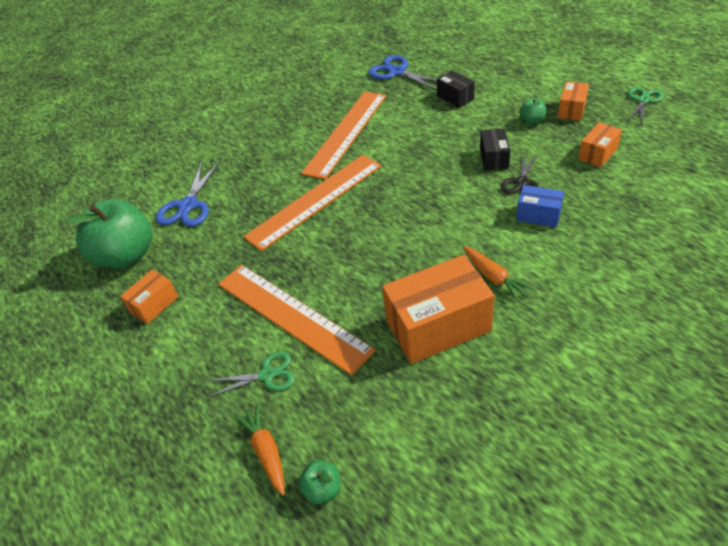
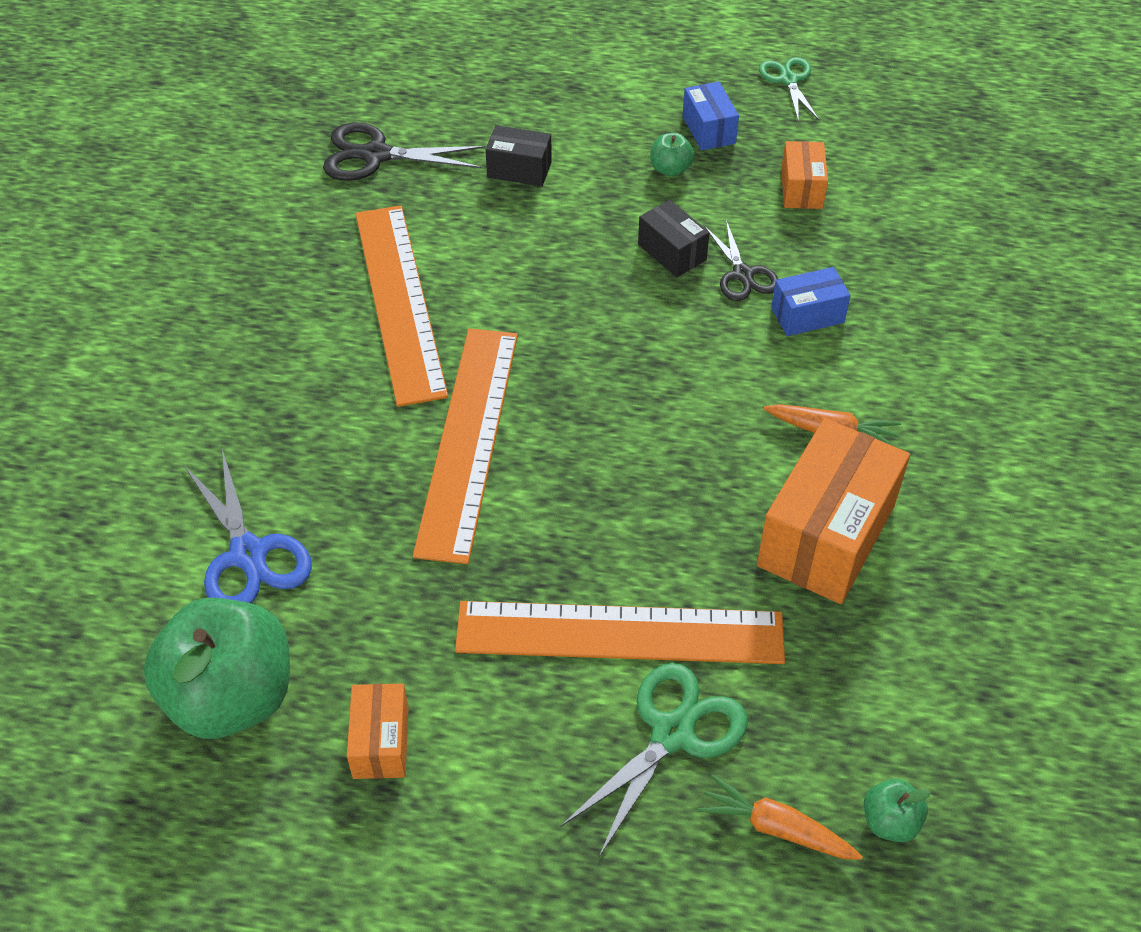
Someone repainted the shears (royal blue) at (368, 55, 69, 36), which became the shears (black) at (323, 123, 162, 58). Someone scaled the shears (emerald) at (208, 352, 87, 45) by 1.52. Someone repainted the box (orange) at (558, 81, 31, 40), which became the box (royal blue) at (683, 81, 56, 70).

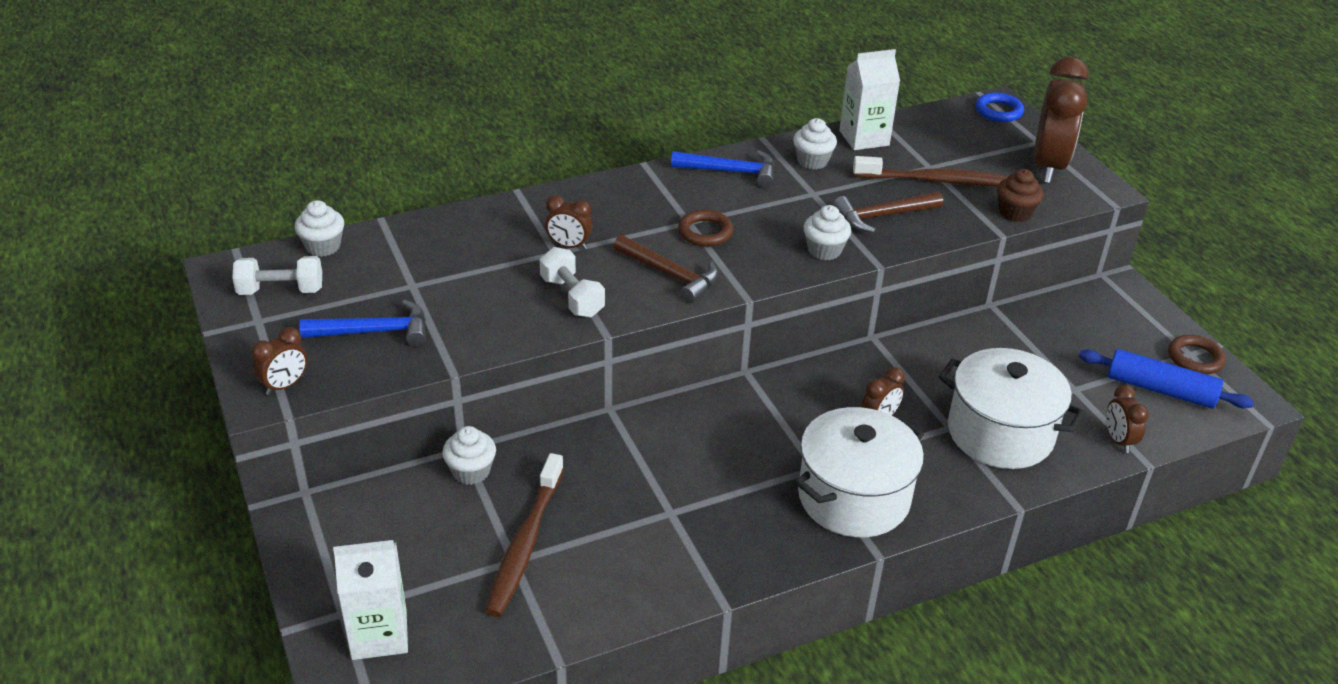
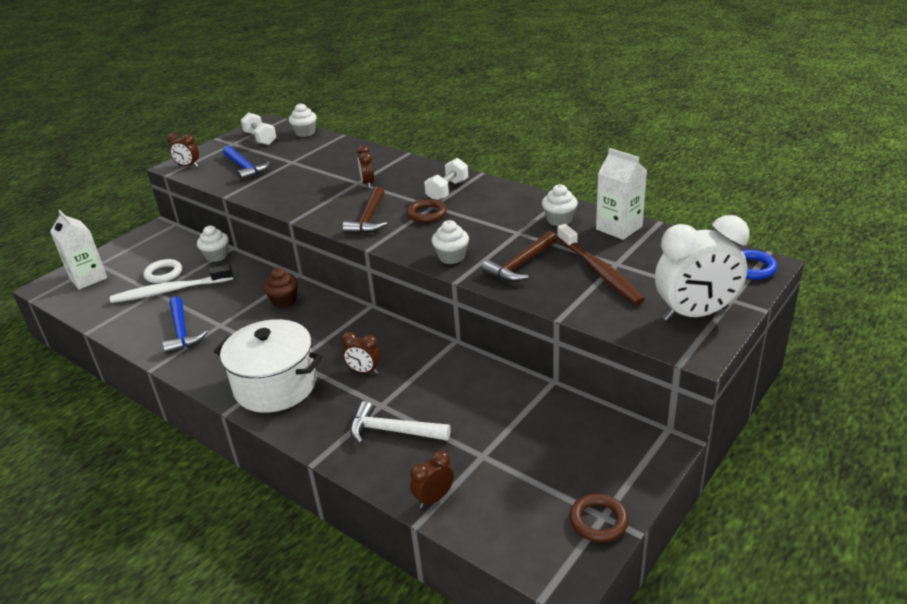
Someone repainted the dental brush (dark brown) at (485, 453, 79, 164), which became the dental brush (snow-white) at (110, 265, 123, 38). Someone put down the ring (snow-white) at (143, 259, 39, 24). Someone carried the carpenter's hammer (royal blue) from (671, 150, 104, 38) to (162, 296, 46, 58). Someone carried the muffin (dark brown) from (997, 169, 47, 53) to (263, 268, 35, 40). Someone swapped the pot (snow-white) at (938, 348, 147, 121) for the carpenter's hammer (snow-white) at (350, 401, 101, 43). Someone carried the hand weight (snow-white) from (540, 247, 65, 71) to (424, 158, 44, 42). Someone rotated the carpenter's hammer (dark brown) at (833, 191, 110, 42) by 90 degrees counterclockwise. Someone repainted the bedside clock (dark brown) at (1033, 57, 55, 126), which became the bedside clock (snow-white) at (655, 215, 94, 106). Someone took away the rolling pin (royal blue) at (1079, 349, 175, 60).

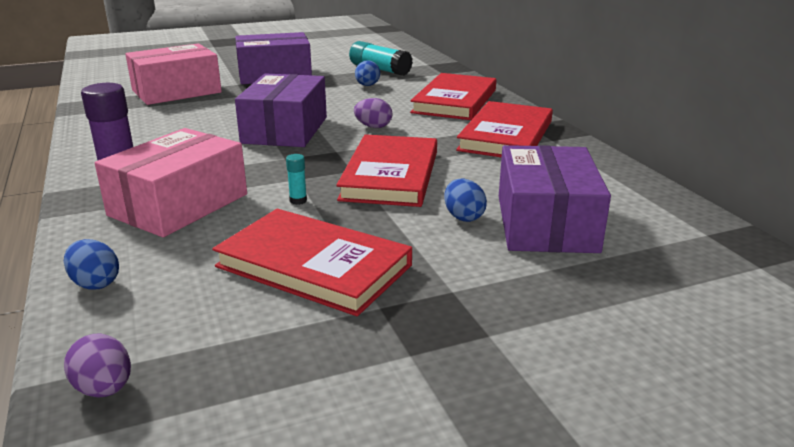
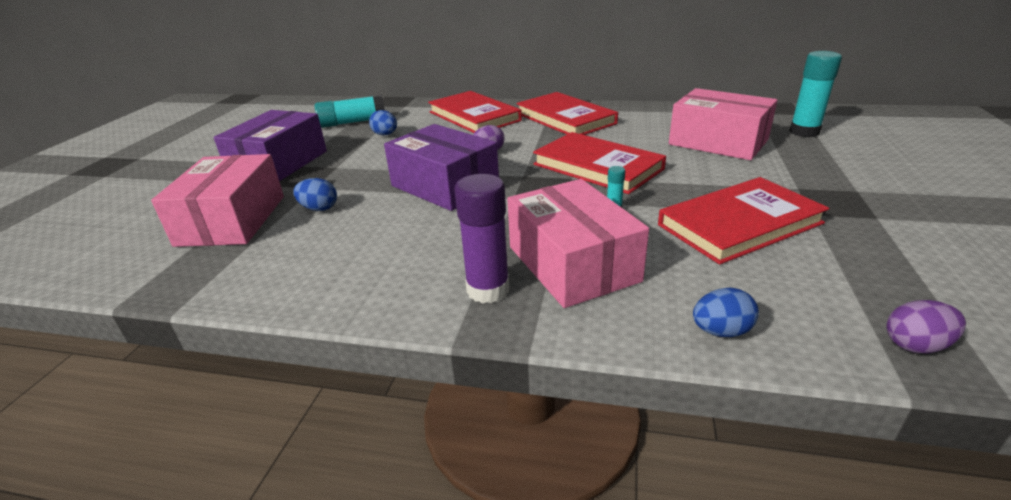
Someone carried the egg shape (royal blue) from (444, 179, 43, 43) to (293, 178, 44, 33). Someone repainted the box (purple) at (499, 145, 112, 108), which became the box (rose-pink) at (669, 88, 109, 72). Someone put down the stick of glue (aqua) at (789, 51, 53, 86).

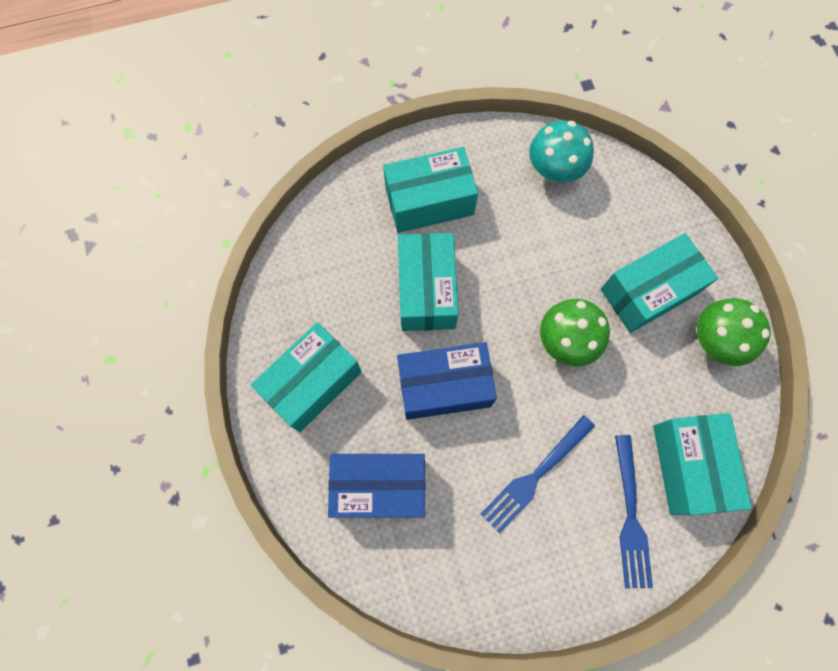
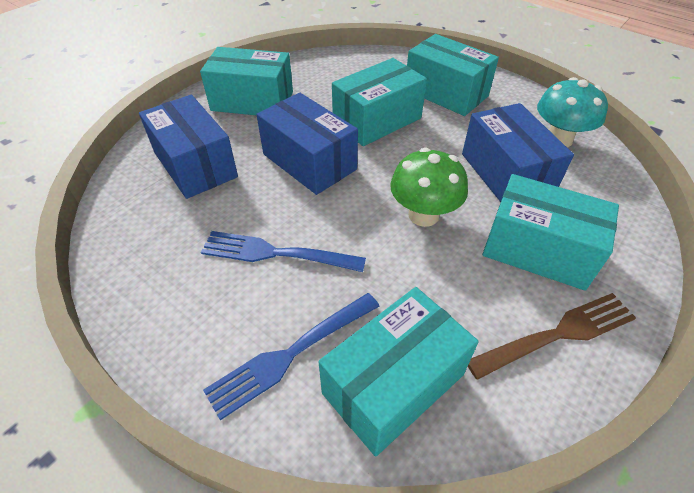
Someone put down the box (royal blue) at (462, 103, 112, 99). Someone swapped the fungus (emerald) at (697, 298, 73, 68) for the dinner fork (dark brown) at (468, 293, 168, 87).

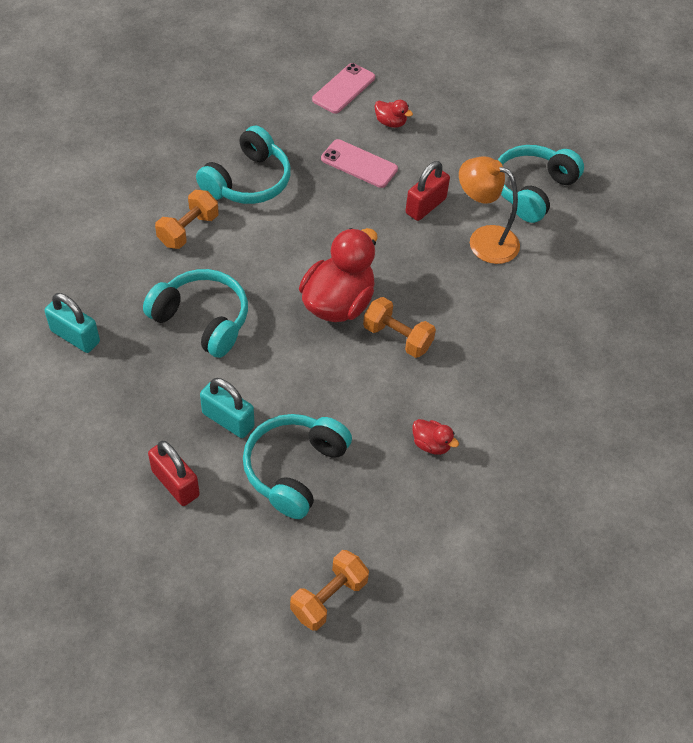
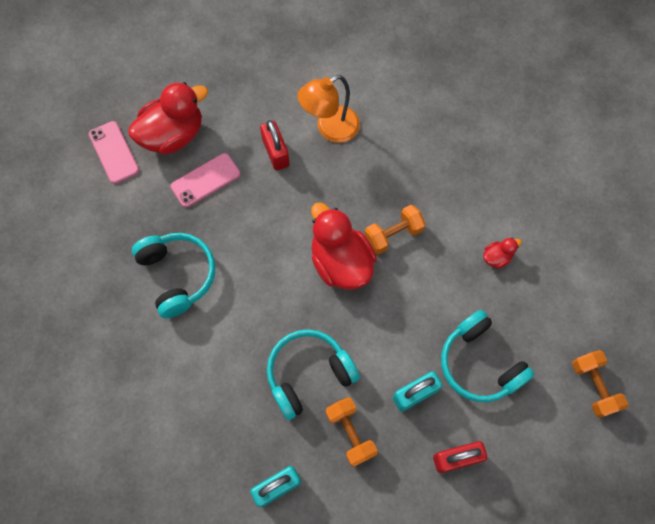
Someone scaled the toy duck (scarlet) at (375, 100, 38, 28) by 2.25. Someone carried the hand weight (orange) from (155, 190, 64, 59) to (326, 397, 52, 70). Someone took away the headphones (aqua) at (498, 145, 86, 78).

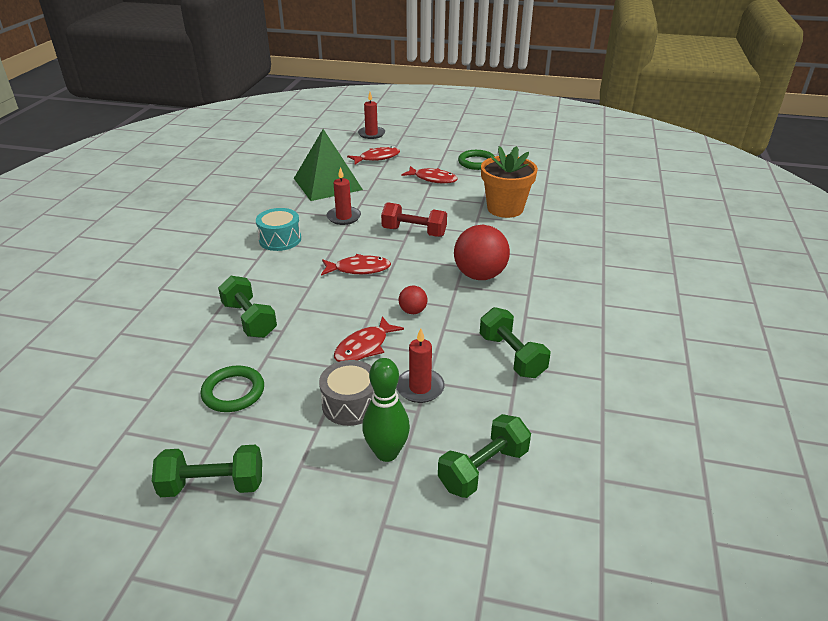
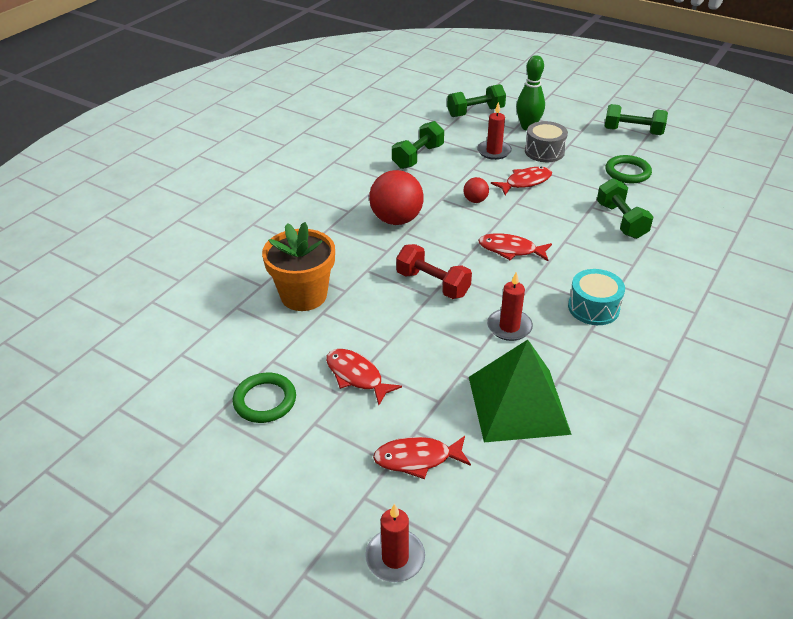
Someone rotated the hand weight (emerald) at (480, 307, 70, 71) by 45 degrees clockwise.

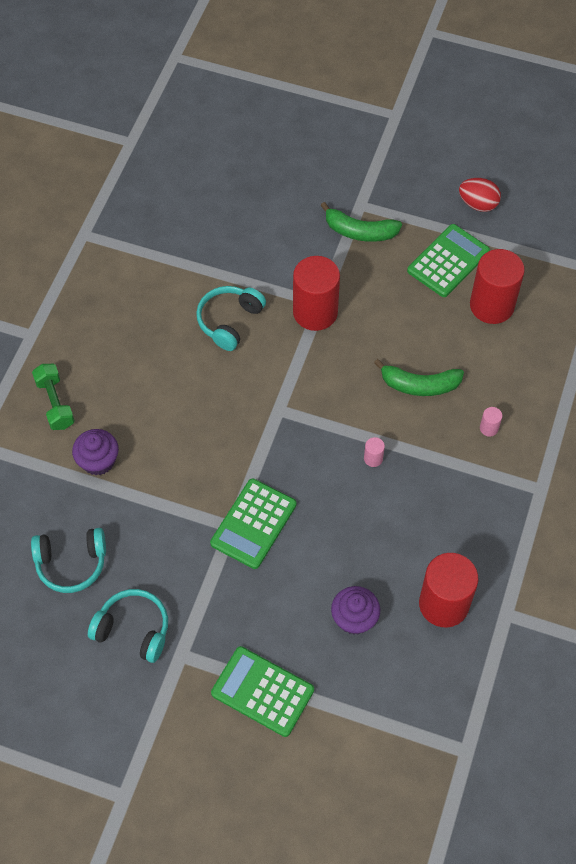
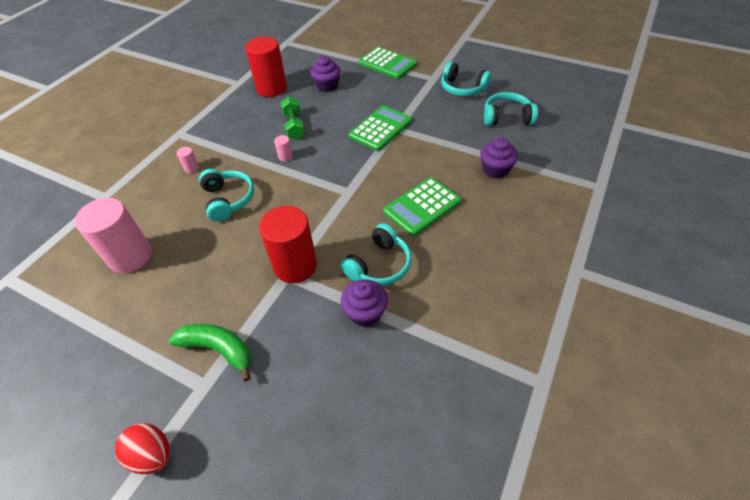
Someone repainted the solid cylinder (scarlet) at (470, 249, 55, 75), which became the solid cylinder (rose-pink) at (75, 198, 77, 75). Someone carried the egg shape (scarlet) from (459, 178, 42, 34) to (115, 423, 55, 51). Someone swapped the banana (emerald) at (374, 359, 90, 37) for the headphones (aqua) at (199, 169, 55, 53). Someone carried the hand weight (emerald) from (32, 364, 43, 66) to (281, 96, 24, 44). Someone put down the muffin (purple) at (341, 279, 47, 48). Someone carried the adding machine (emerald) from (407, 224, 83, 73) to (383, 177, 78, 59).

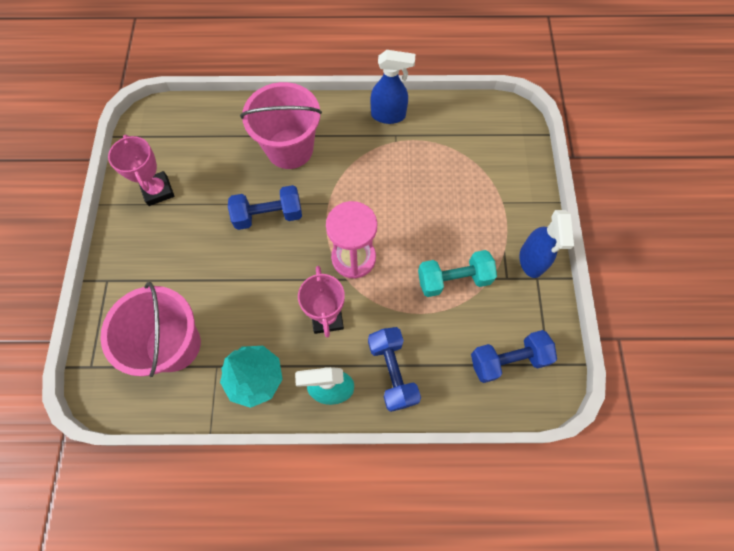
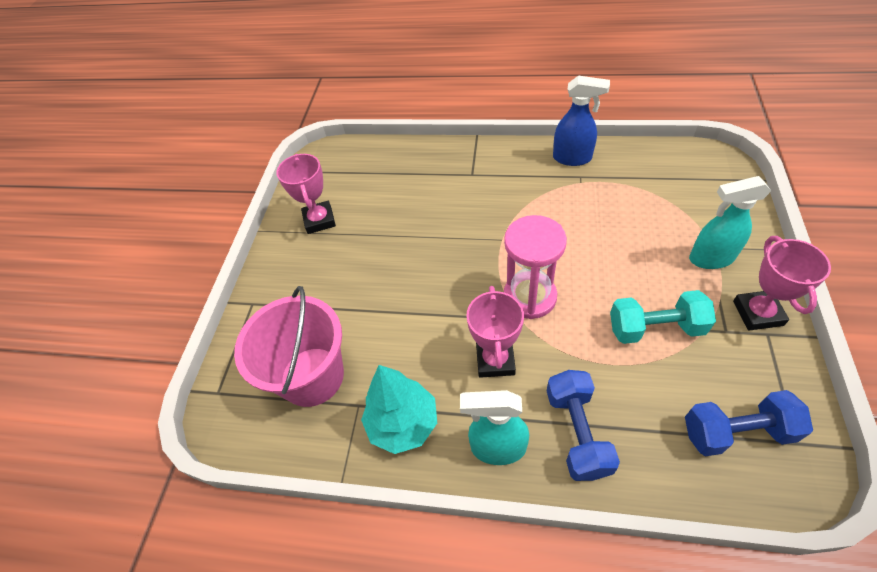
Someone put down the spray cleaner (aqua) at (689, 176, 82, 93). Someone swapped the spray cleaner (royal blue) at (519, 210, 55, 68) for the trophy (rose-pink) at (733, 236, 98, 95). Someone took away the hand weight (royal blue) at (228, 185, 74, 45). Someone took away the sand bucket (rose-pink) at (240, 82, 82, 87).

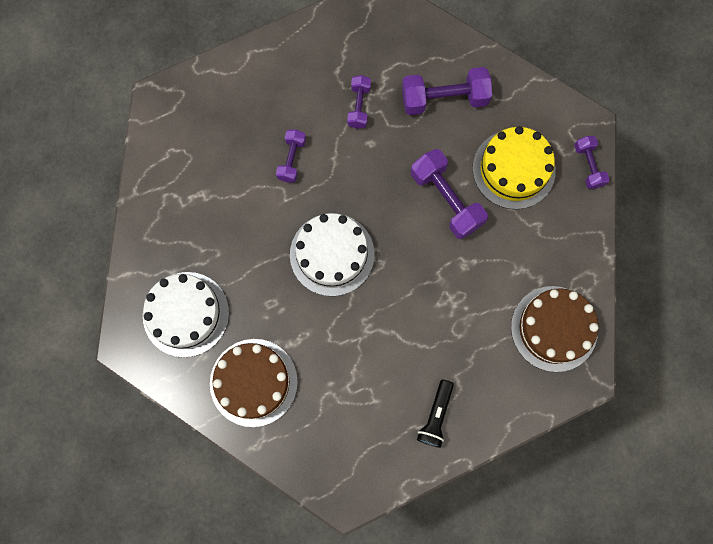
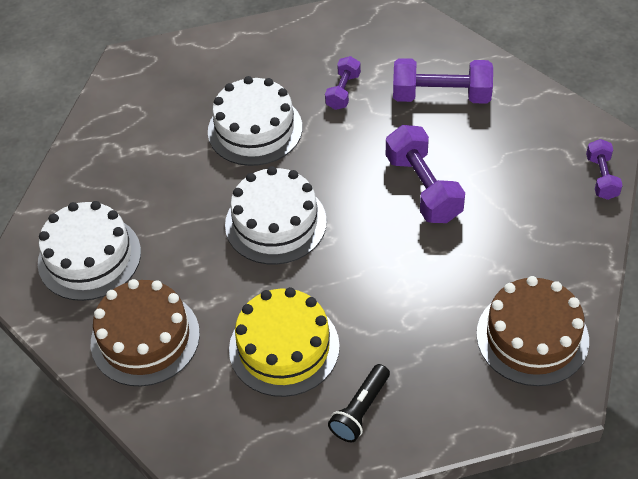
Someone swapped the hand weight (purple) at (276, 130, 30, 53) for the gateau (snow-white) at (208, 76, 94, 90). Someone carried the gateau (bright yellow) from (473, 126, 83, 83) to (229, 287, 111, 110).

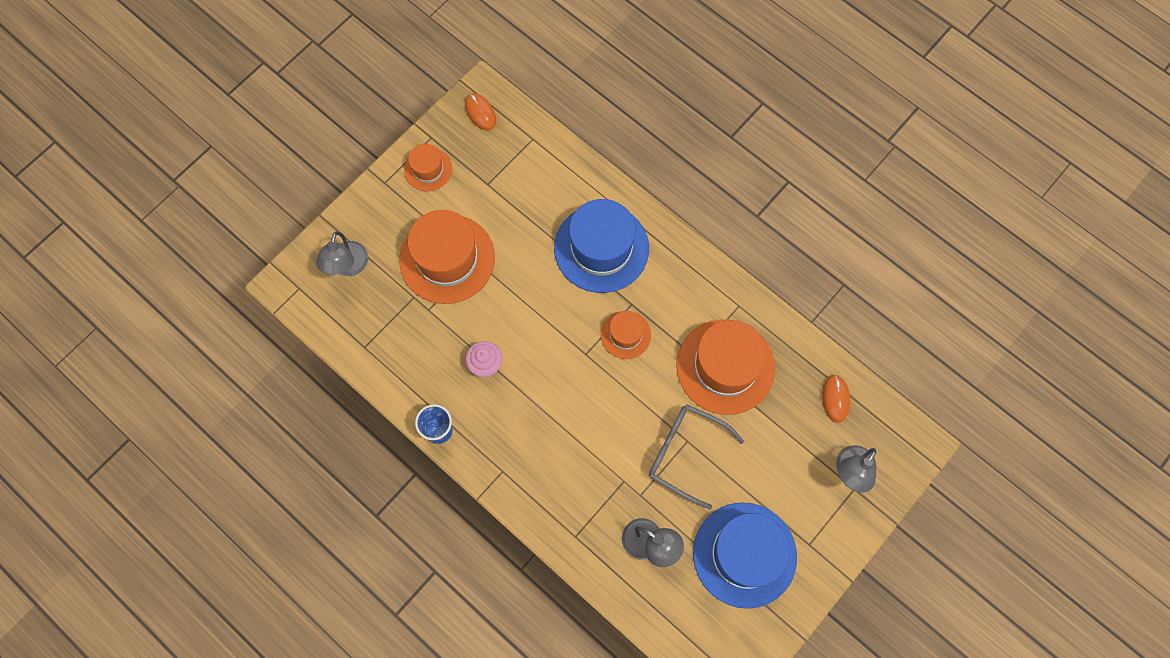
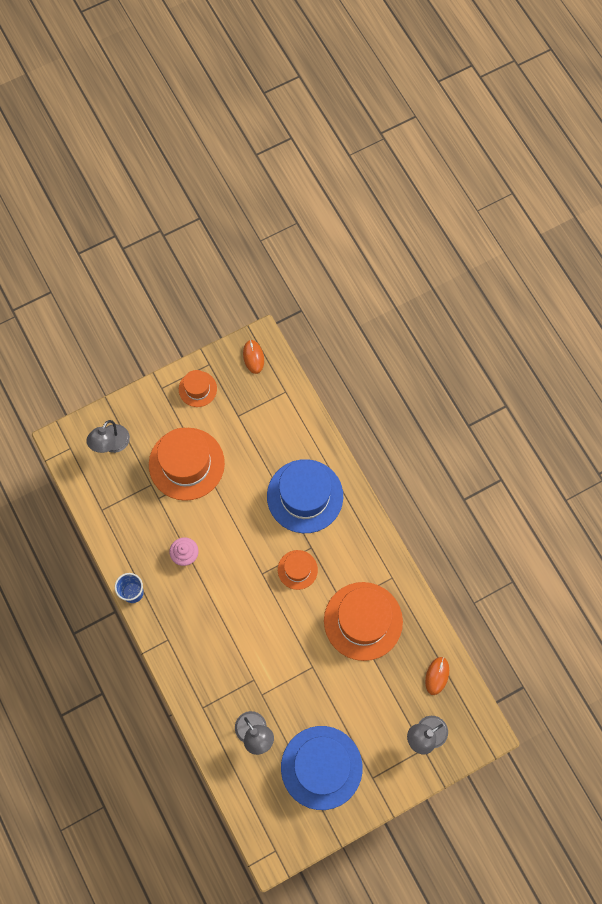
Someone took away the eyeglasses (grey) at (649, 405, 95, 104).

